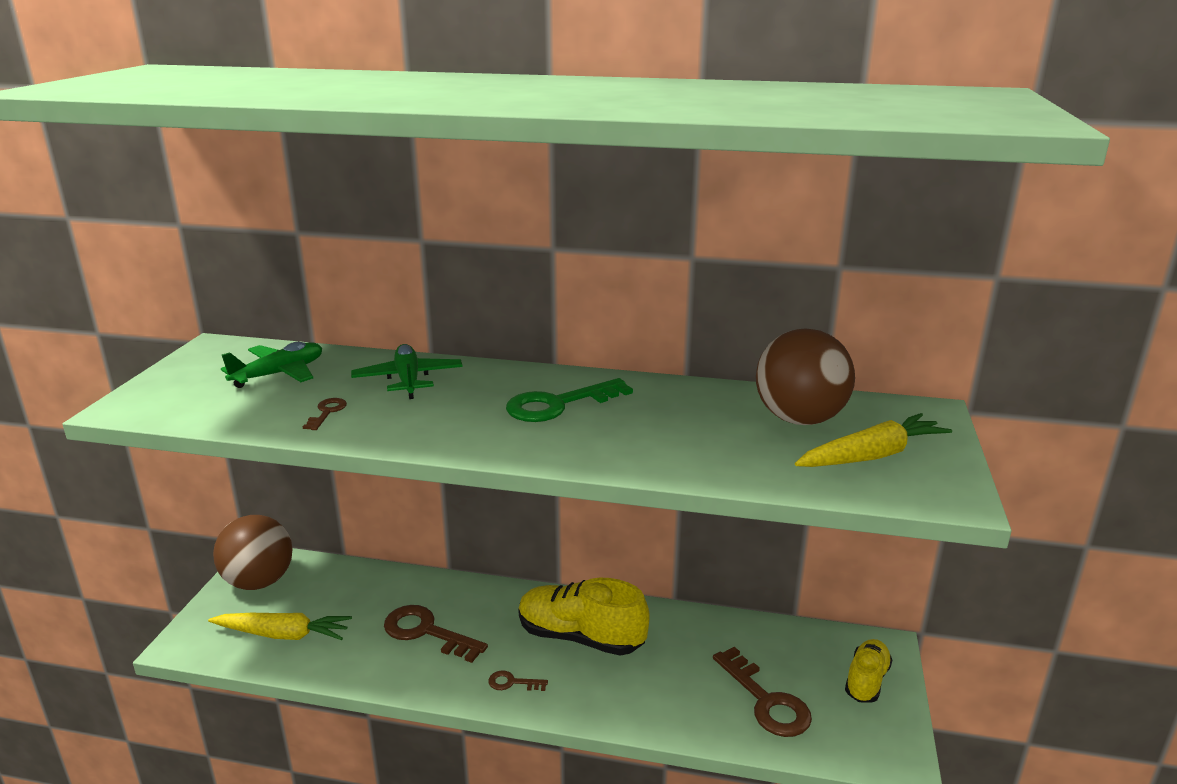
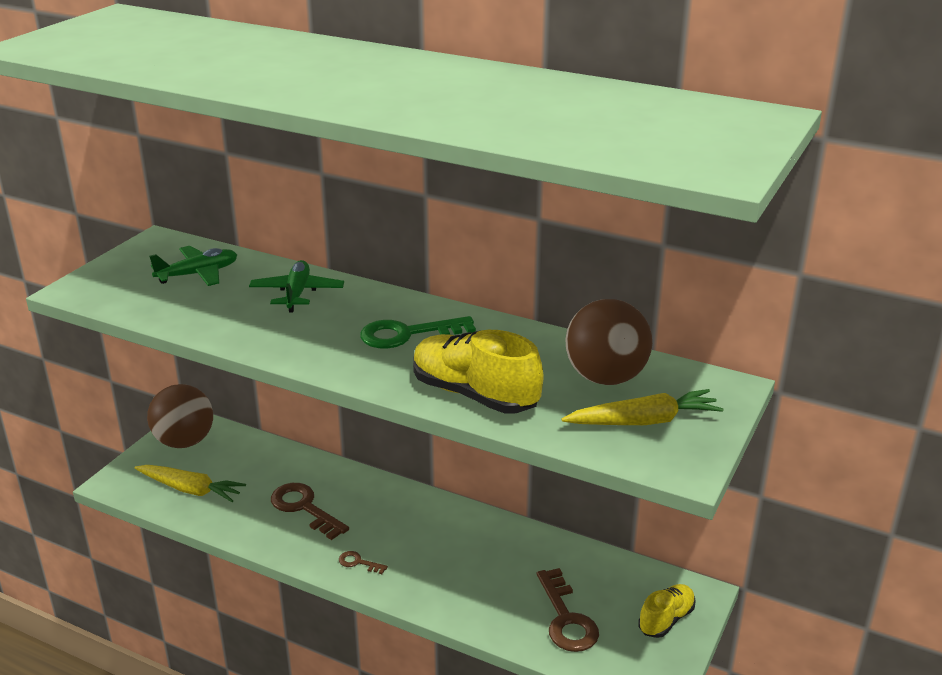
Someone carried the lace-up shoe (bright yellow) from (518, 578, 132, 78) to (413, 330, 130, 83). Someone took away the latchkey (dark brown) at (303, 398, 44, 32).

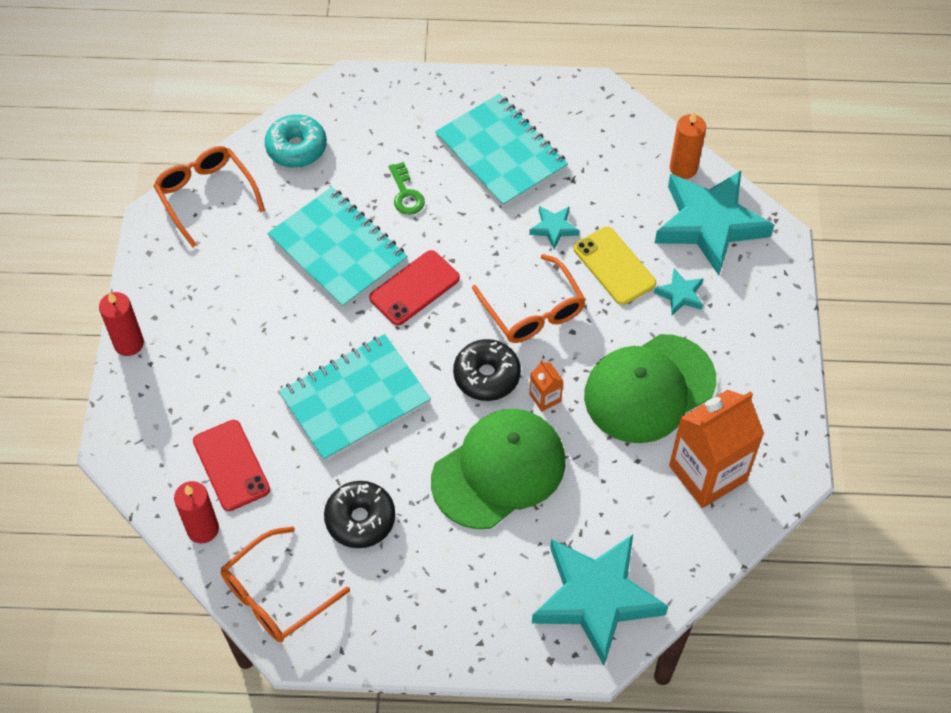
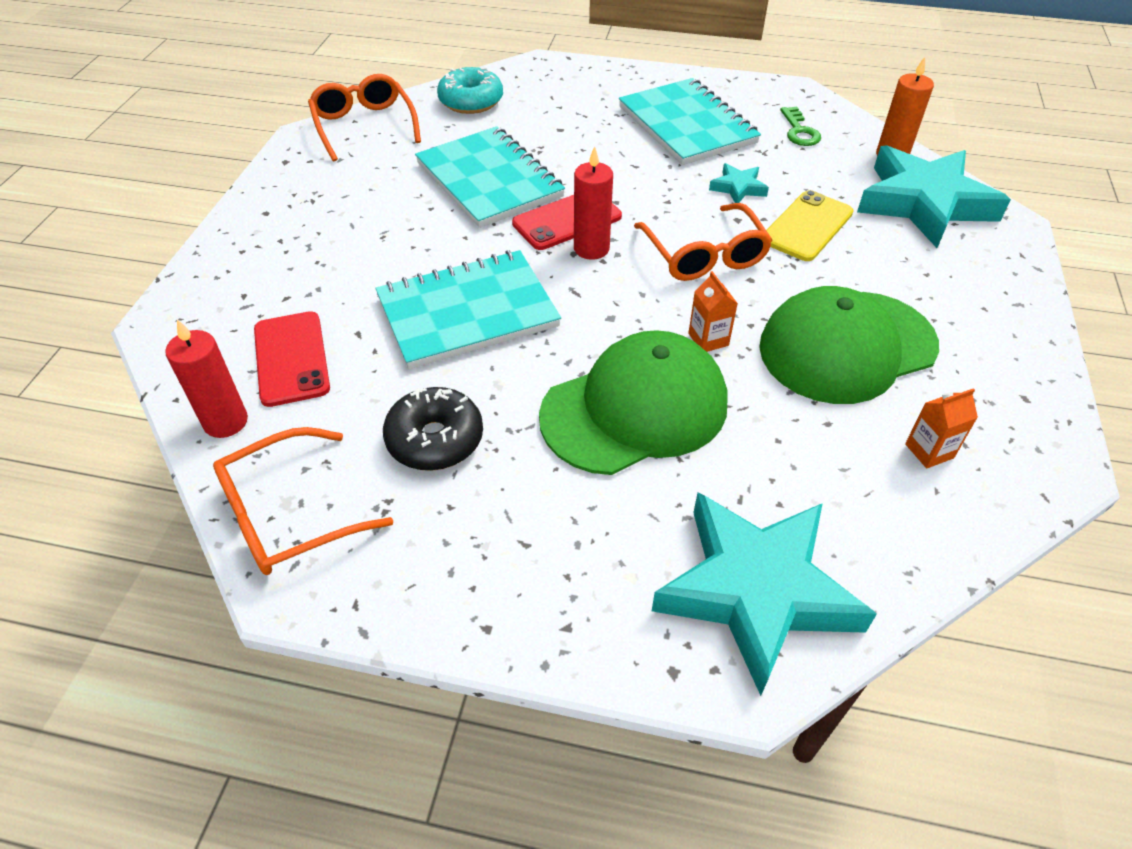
Someone carried the candle (scarlet) from (99, 292, 45, 64) to (574, 146, 39, 114). Someone rotated the phone (bright yellow) at (574, 226, 82, 79) by 60 degrees clockwise. Someone carried the latchkey (emerald) from (389, 162, 36, 53) to (780, 107, 41, 39). Someone scaled the juice carton (orange) at (669, 390, 95, 118) by 0.43. Someone took away the donut (black) at (453, 339, 68, 62). Someone took away the five-pointed star (aqua) at (654, 269, 50, 46).

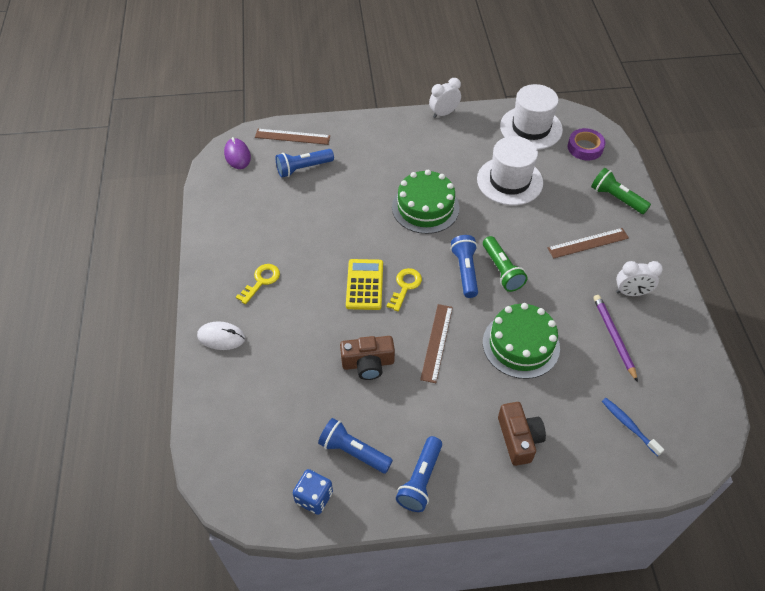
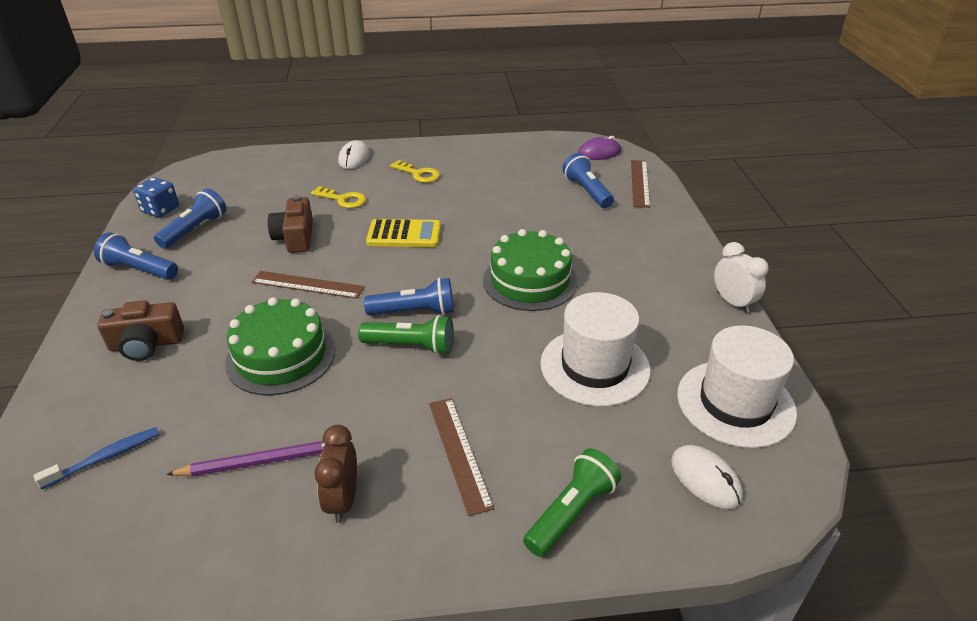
Someone carried the latchkey (bright yellow) from (387, 268, 35, 43) to (311, 186, 55, 22). Someone repainted the bedside clock (snow-white) at (616, 261, 47, 35), which became the bedside clock (dark brown) at (314, 425, 43, 98). Someone rotated the pocket torch (emerald) at (483, 236, 45, 56) by 150 degrees counterclockwise. Someone swapped the tape (purple) at (568, 128, 37, 32) for the mouse (snow-white) at (671, 445, 72, 64).

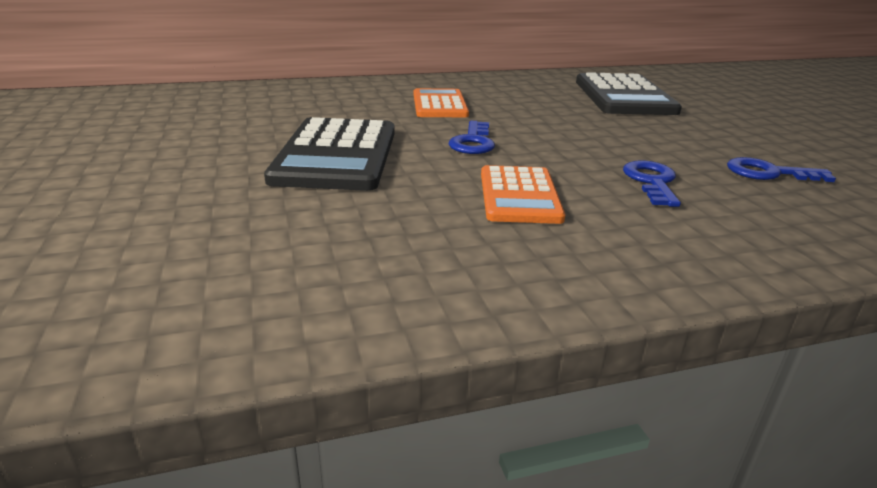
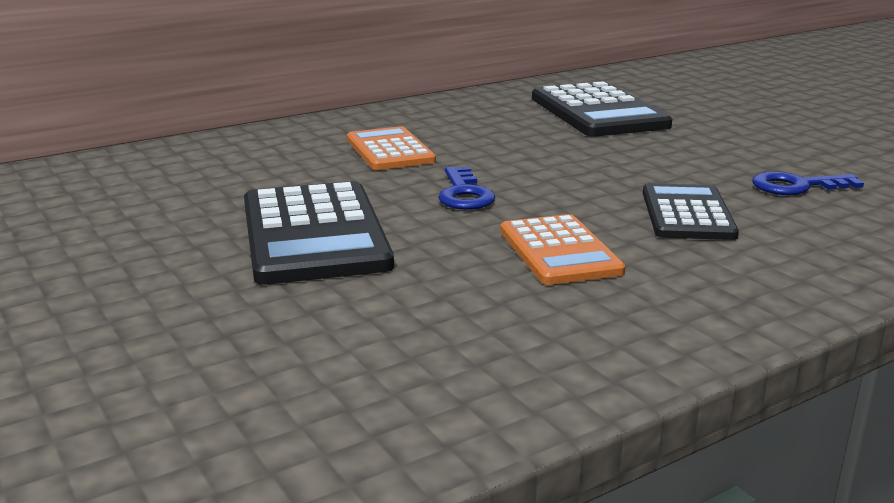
Someone swapped the latchkey (royal blue) at (623, 160, 58, 47) for the adding machine (black) at (643, 183, 96, 57).

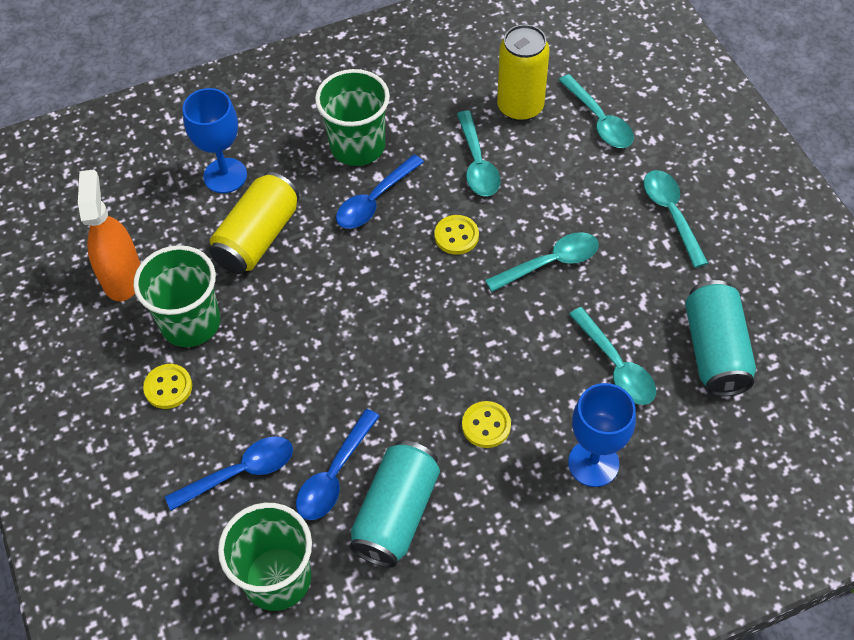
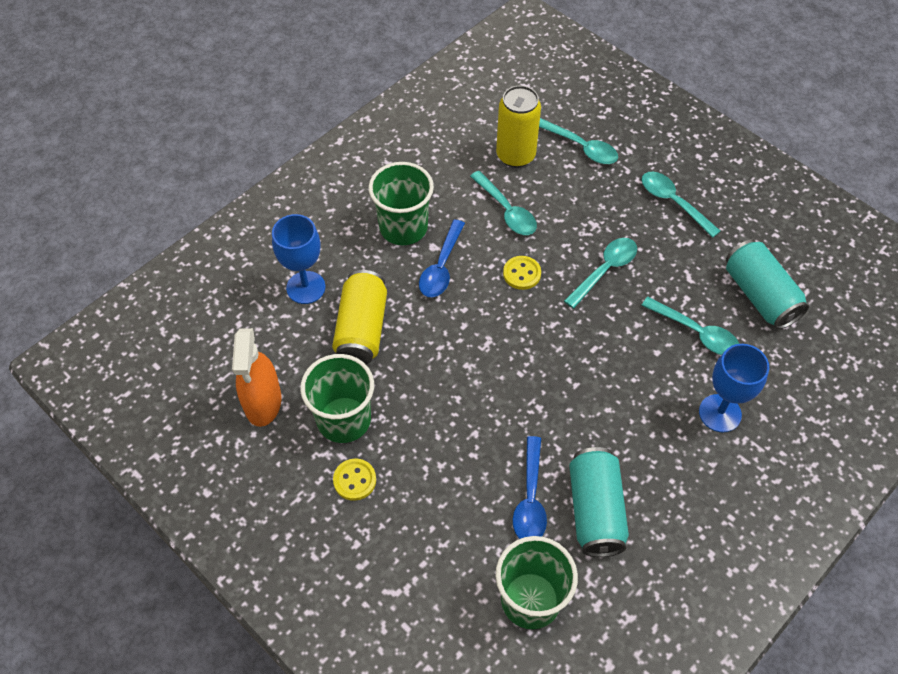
Someone rotated the spray cleaner (orange) at (78, 169, 63, 132) by 150 degrees counterclockwise. Someone took away the spoon (royal blue) at (165, 436, 128, 75). Someone took away the button (bright yellow) at (462, 401, 49, 47).

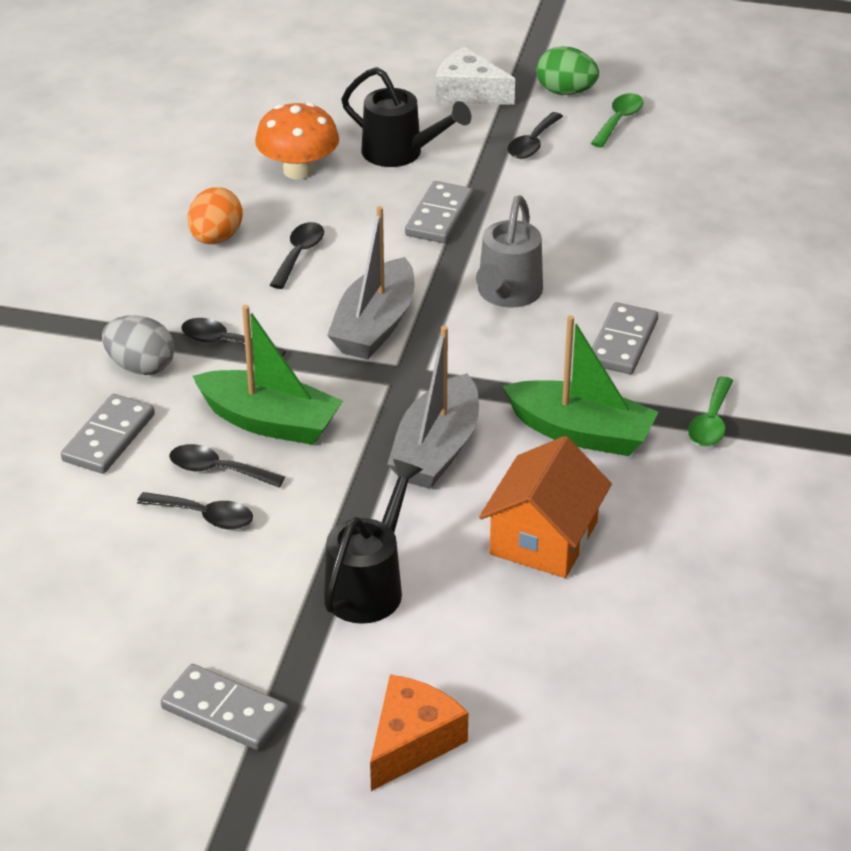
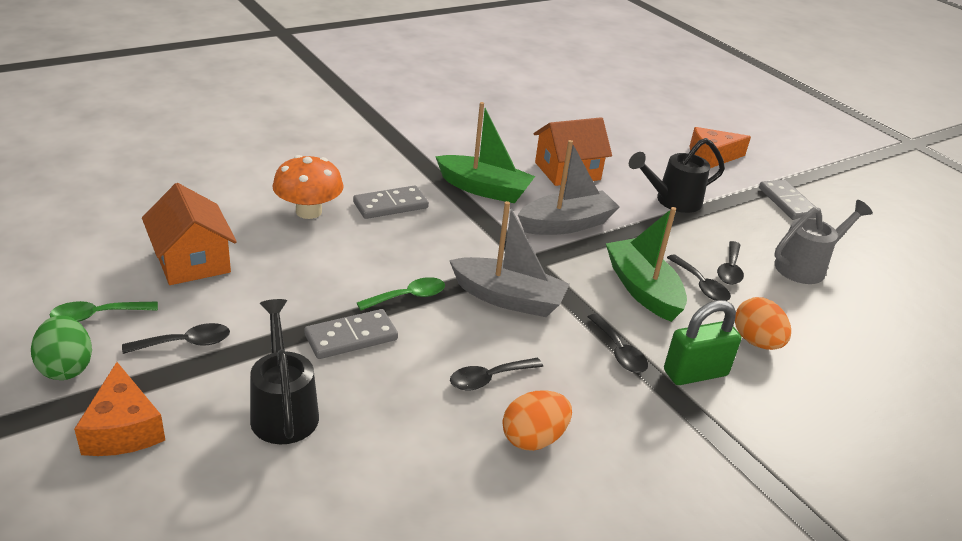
Someone repainted the cheese (snow-white) at (436, 47, 79, 58), which became the cheese (orange) at (74, 362, 91, 94). Someone put down the cottage (orange) at (142, 183, 95, 102). Someone carried the fungus (orange) from (255, 102, 84, 78) to (273, 155, 71, 64). Someone carried the spoon (emerald) from (688, 376, 45, 71) to (357, 277, 88, 34). Someone rotated the toy boat (emerald) at (503, 315, 156, 141) by 135 degrees clockwise. Someone rotated the toy boat (grey) at (327, 206, 87, 154) by 45 degrees clockwise. Someone swapped the egg shape (grey) at (102, 315, 72, 60) for the lock (emerald) at (664, 300, 77, 85). Someone rotated the spoon (black) at (137, 492, 116, 37) by 135 degrees counterclockwise. Someone swapped the domino piece (grey) at (61, 394, 94, 80) for the egg shape (orange) at (735, 297, 56, 53). Someone carried the watering can (grey) from (476, 195, 67, 113) to (774, 200, 99, 84).

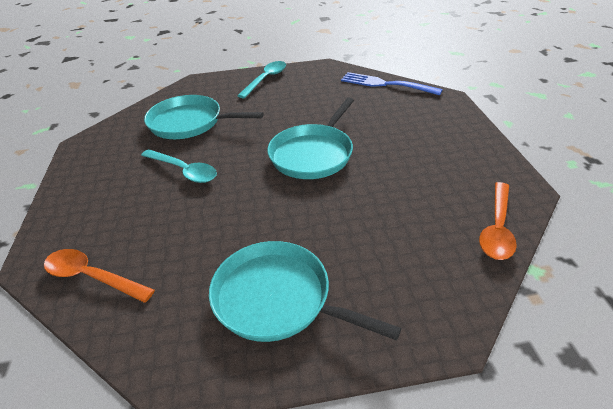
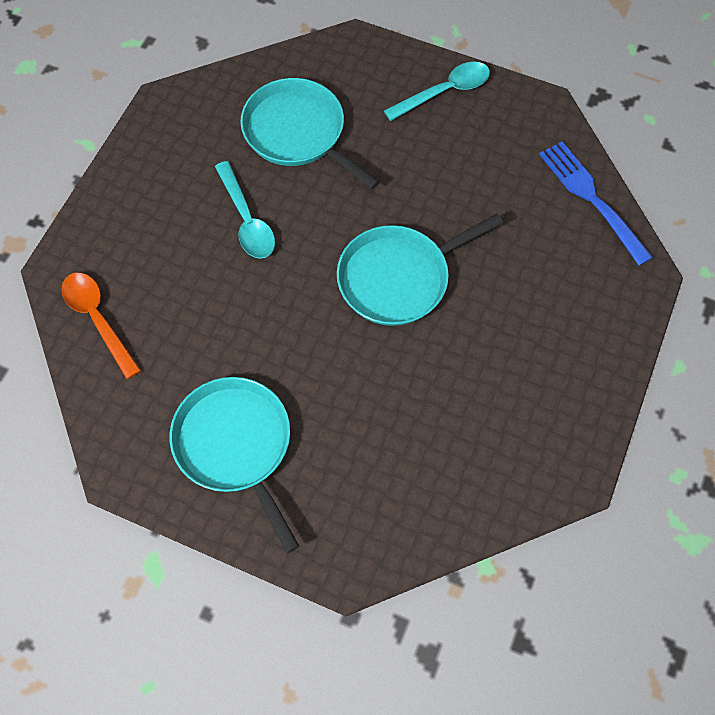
Someone took away the spoon (orange) at (479, 182, 38, 78).

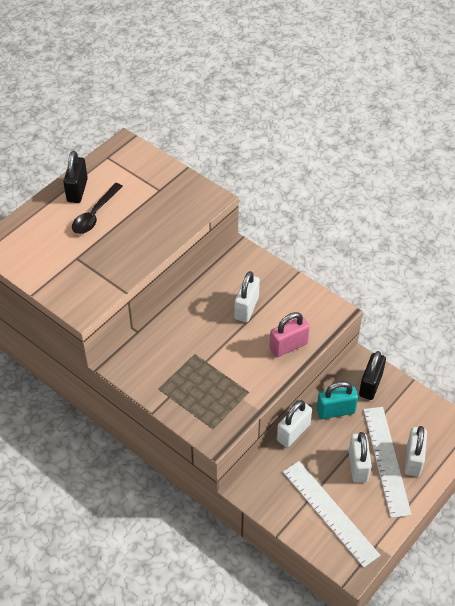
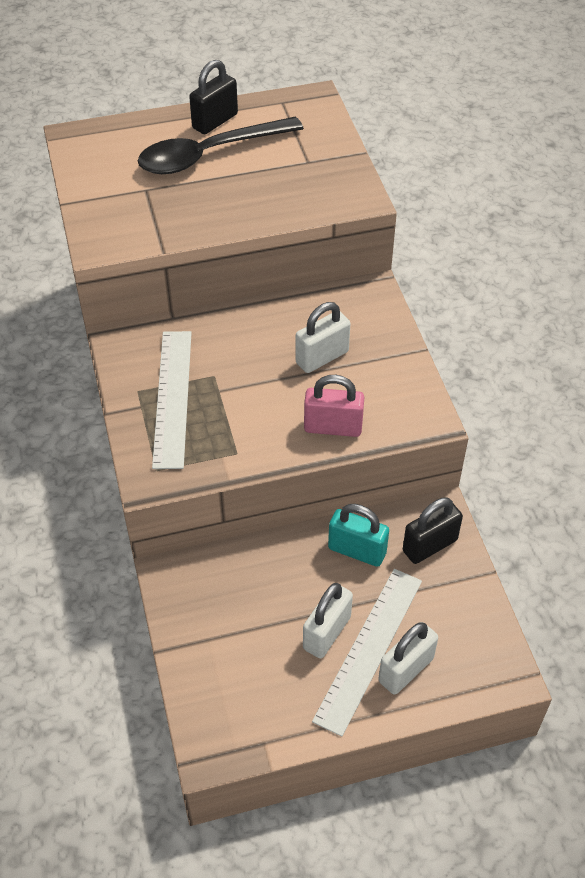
Someone scaled the spoon (black) at (72, 183, 51, 51) by 1.60. Someone carried the ruler (snow-white) from (283, 461, 97, 107) to (152, 331, 40, 138). Someone took away the lock (snow-white) at (277, 400, 35, 47).

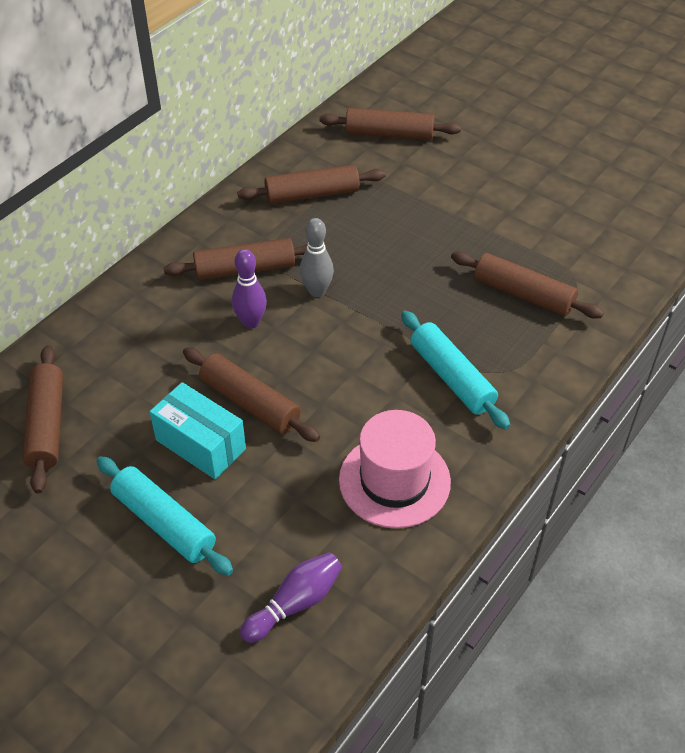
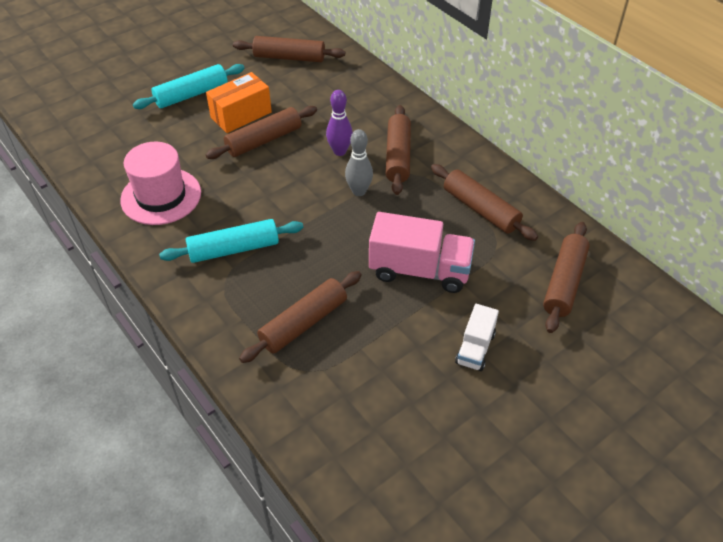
Someone repainted the box (aqua) at (149, 382, 97, 97), which became the box (orange) at (206, 72, 66, 61). Someone put down the truck (rose-pink) at (369, 212, 106, 81). Someone rotated the rolling pin (dark brown) at (237, 165, 149, 39) by 45 degrees counterclockwise. Someone put down the truck (snow-white) at (455, 304, 44, 67). Someone took away the tenpin (purple) at (240, 552, 102, 91).

